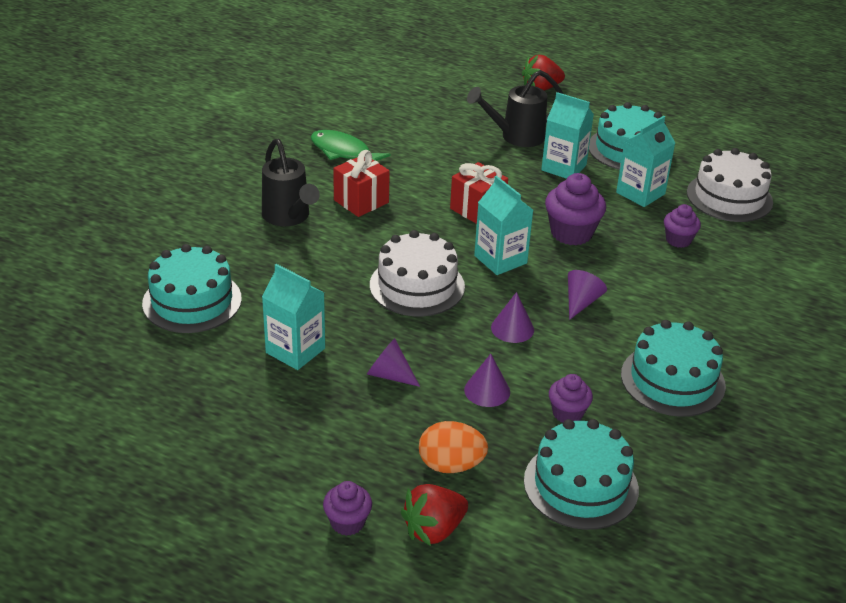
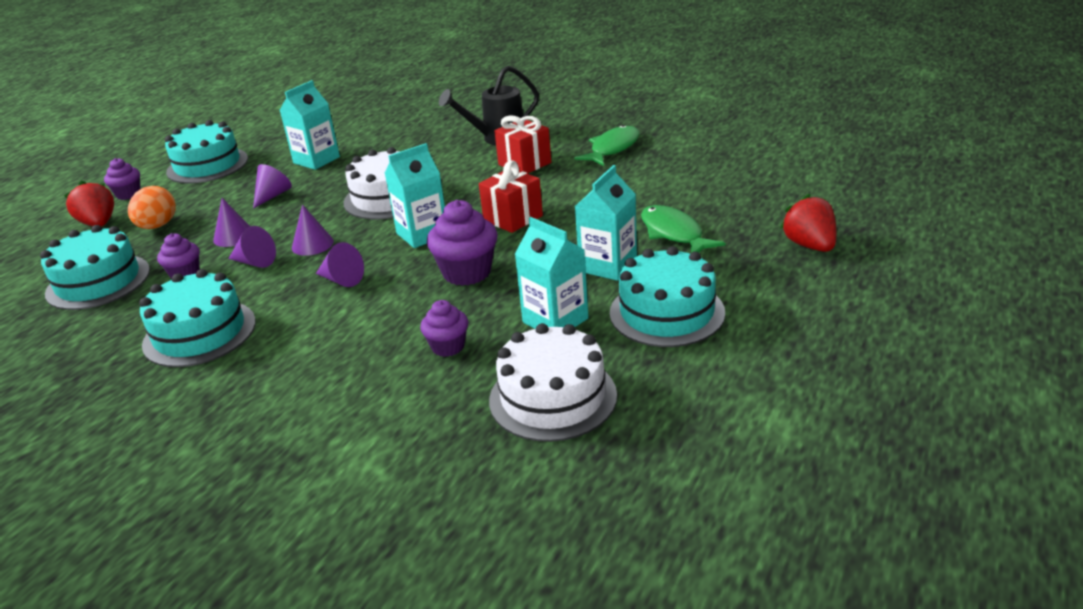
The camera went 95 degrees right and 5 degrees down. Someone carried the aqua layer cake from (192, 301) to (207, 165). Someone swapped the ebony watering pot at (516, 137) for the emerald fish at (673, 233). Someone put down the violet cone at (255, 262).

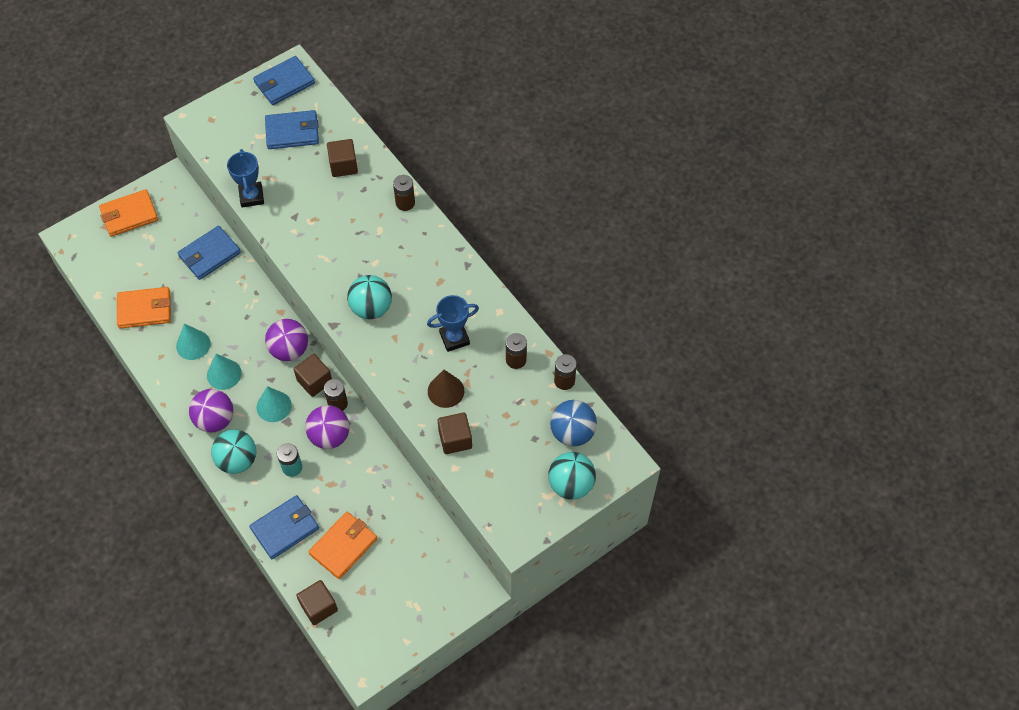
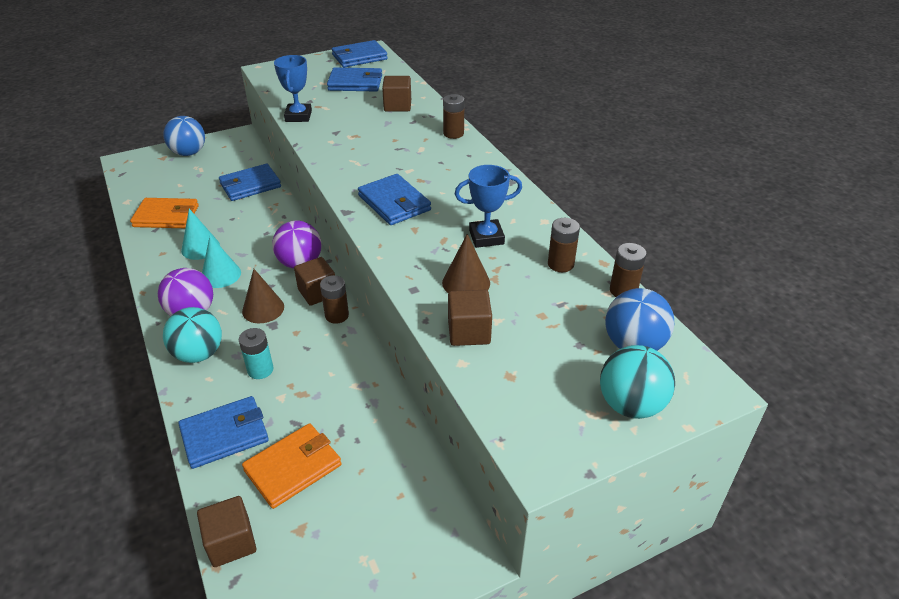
The camera went 10 degrees right and 20 degrees down. Someone swapped the orange-coloured wallet at (129, 215) for the blue play ball at (189, 153). Someone repainted the aqua cone at (274, 406), which became the russet cone at (263, 309). Someone took away the violet play ball at (330, 436). Someone swapped the aqua play ball at (371, 308) for the blue wallet at (394, 203).

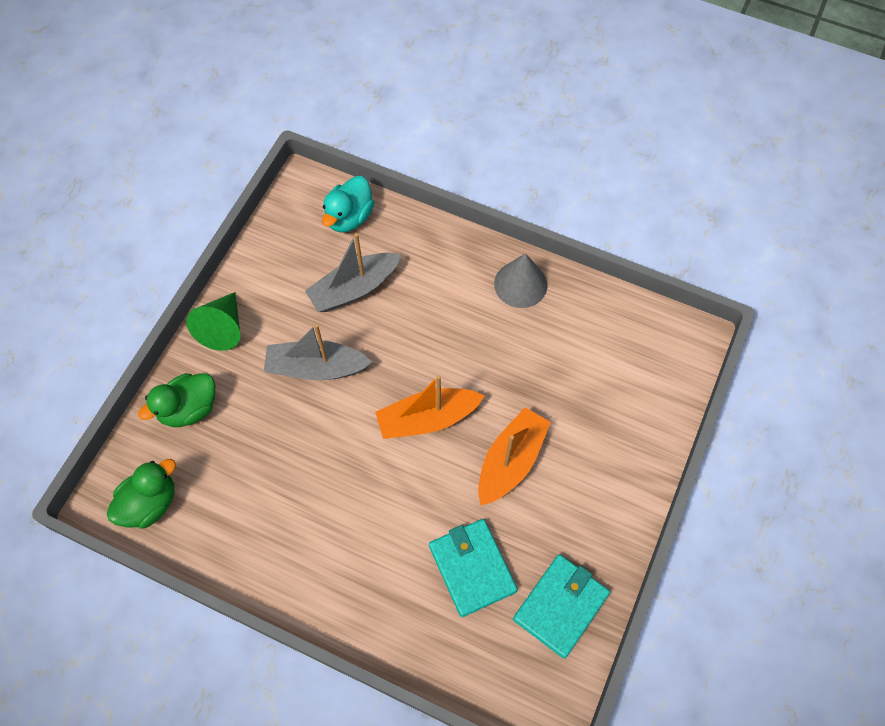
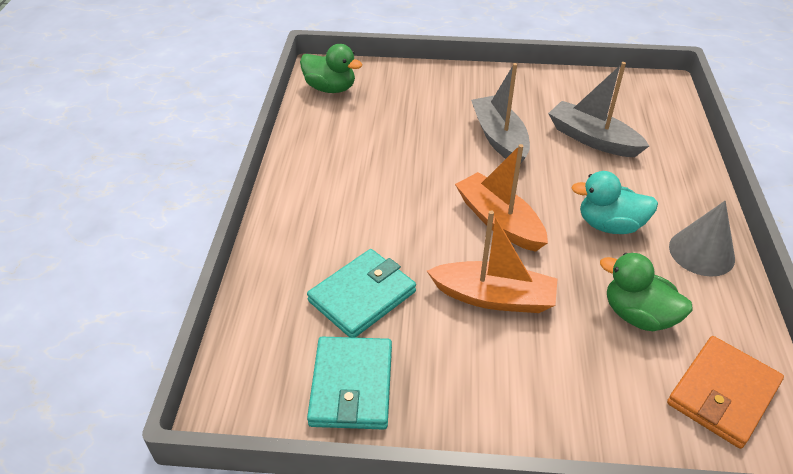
The camera went 70 degrees right and 20 degrees down. Someone carried the emerald duck from (189, 409) to (638, 315). Someone took away the emerald cone at (222, 328). Someone carried the aqua duck from (349, 217) to (609, 225). Someone rotated the aqua wallet at (561, 606) by 75 degrees clockwise. Someone put down the orange-coloured wallet at (722, 393).

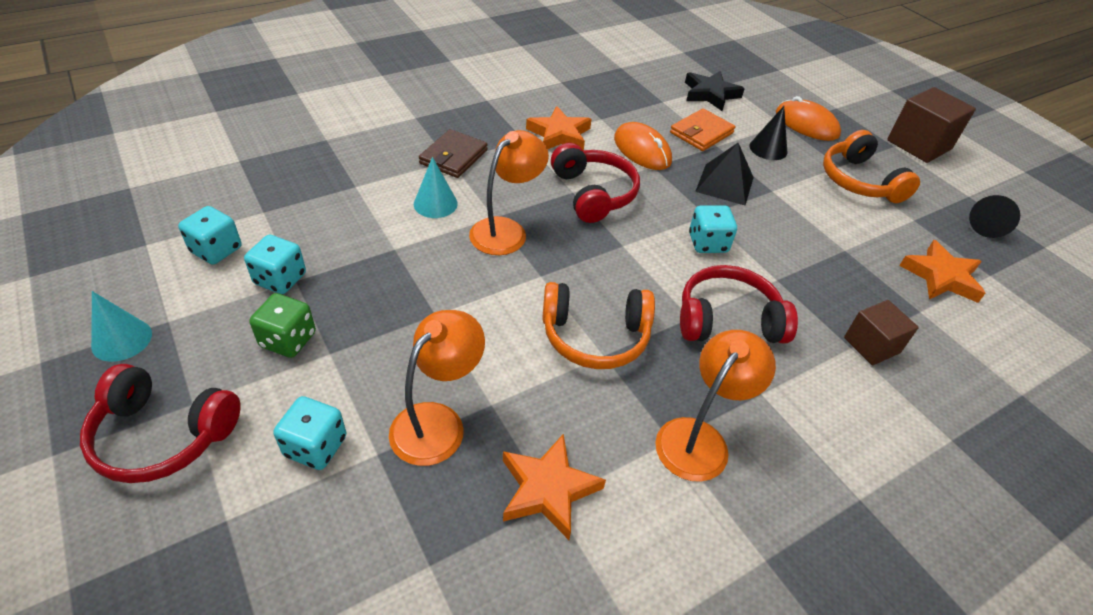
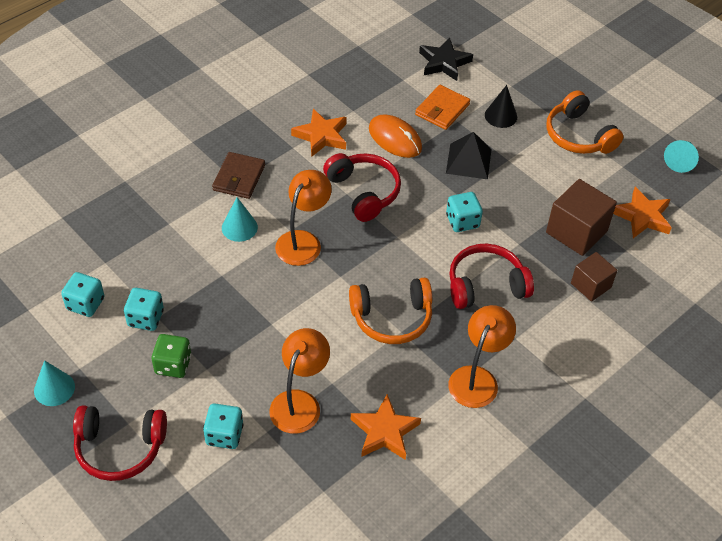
The camera went 10 degrees left and 5 degrees up. Someone took away the orange-coloured mouse at (806, 124). Someone carried the russet solid cube from (919, 145) to (576, 232). Someone repainted the ebony cone at (987, 225), which became the aqua cone at (680, 160).

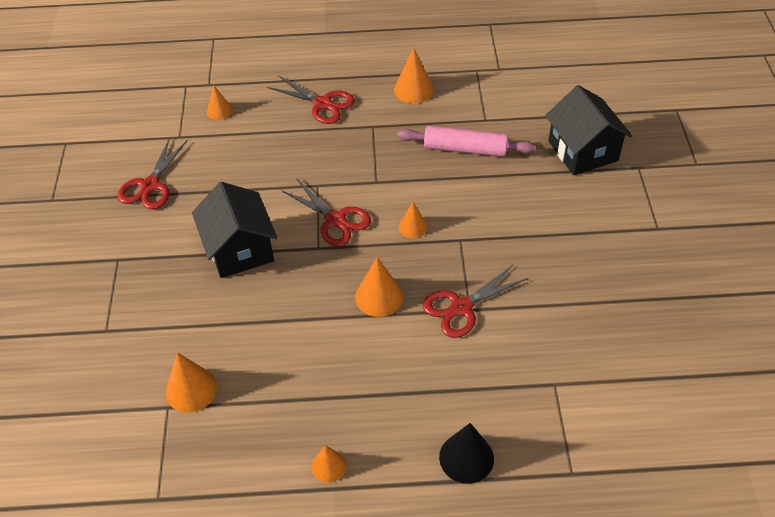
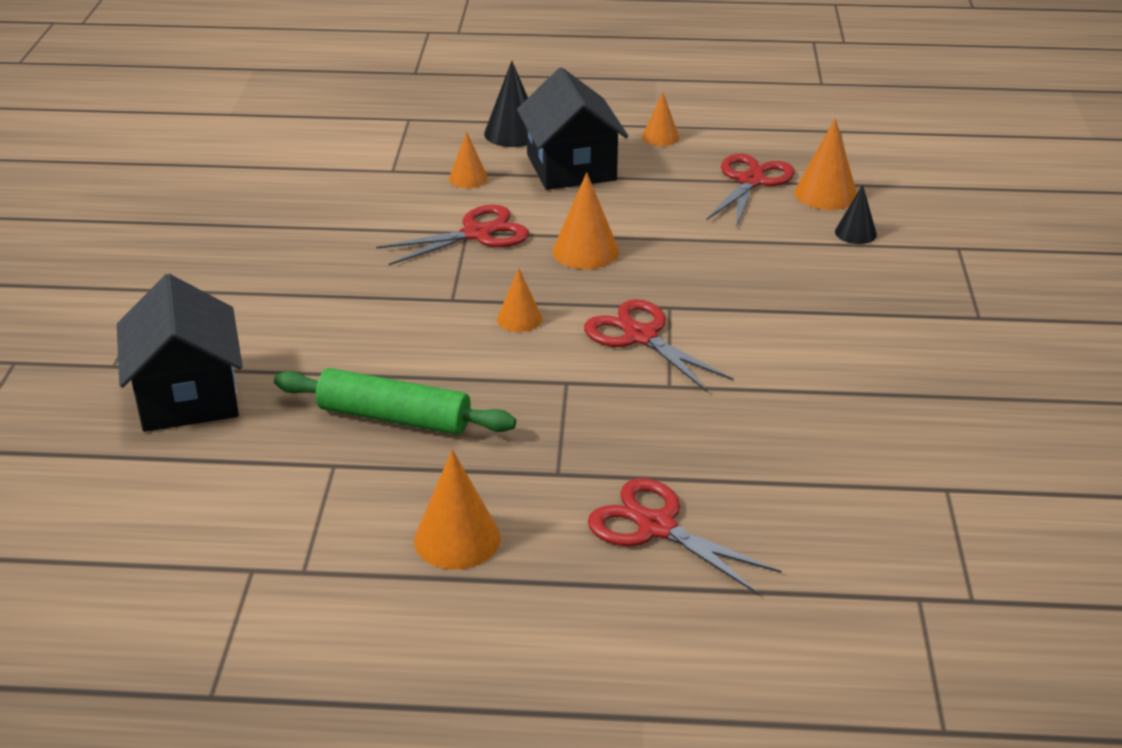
The camera went 175 degrees left and 15 degrees down. Someone carried the crimson shears from (150, 186) to (751, 181). Someone carried the ebony cottage from (239, 249) to (571, 167). Someone carried the orange-coloured cone from (219, 111) to (468, 178). Someone repainted the rose-pink pastry roller at (465, 149), which became the emerald pastry roller at (394, 417). Someone put down the ebony cone at (855, 233).

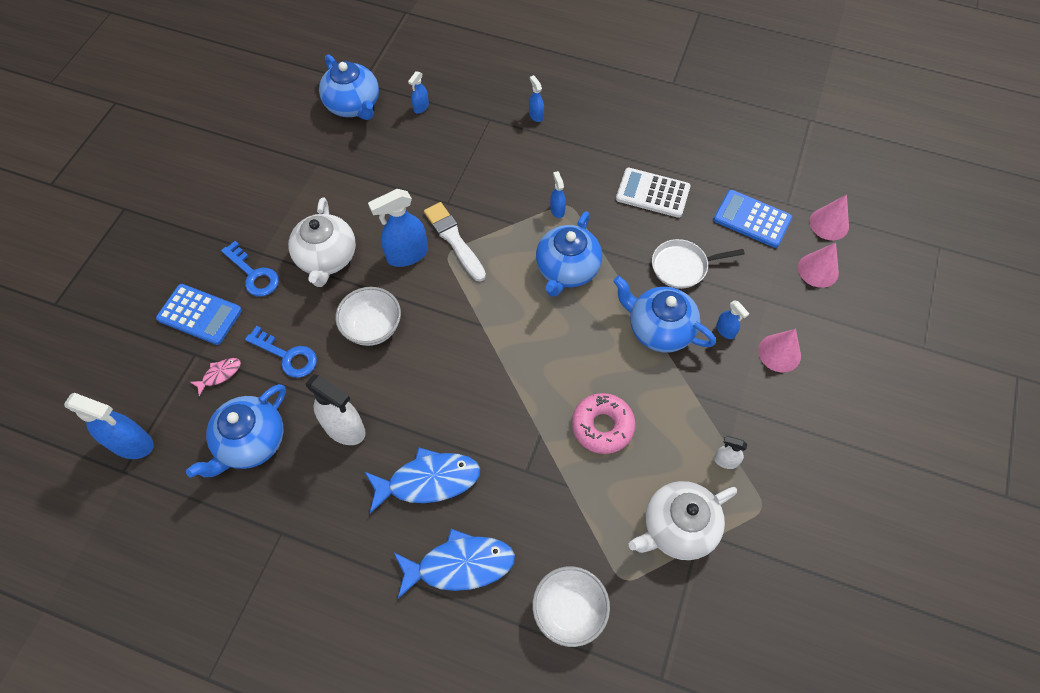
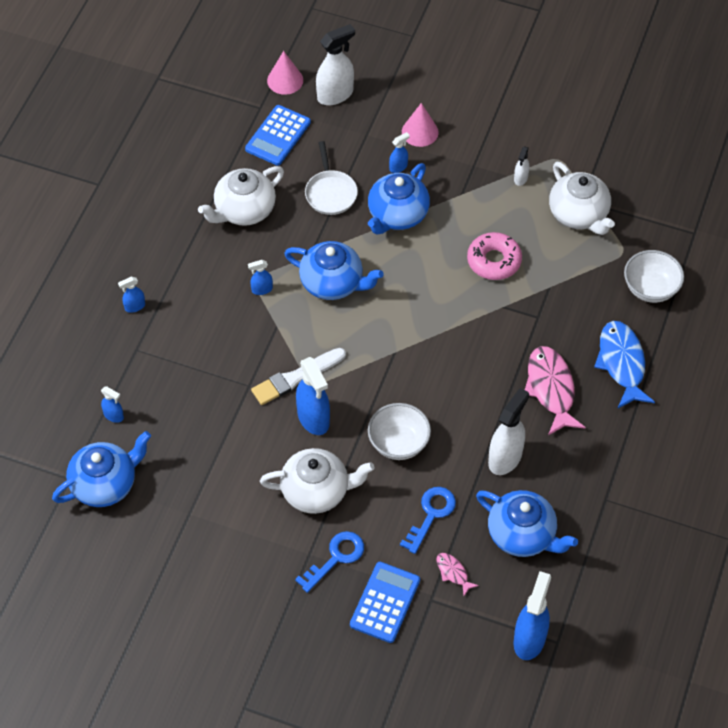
The camera went 90 degrees left and 5 degrees down. Someone repainted the blue fish at (428, 481), which became the rose-pink fish at (551, 389). Someone swapped the pure white calculator at (652, 193) for the pure white teapot at (244, 210). Someone swapped the rose-pink cone at (818, 270) for the pure white spray cleaner at (335, 95).

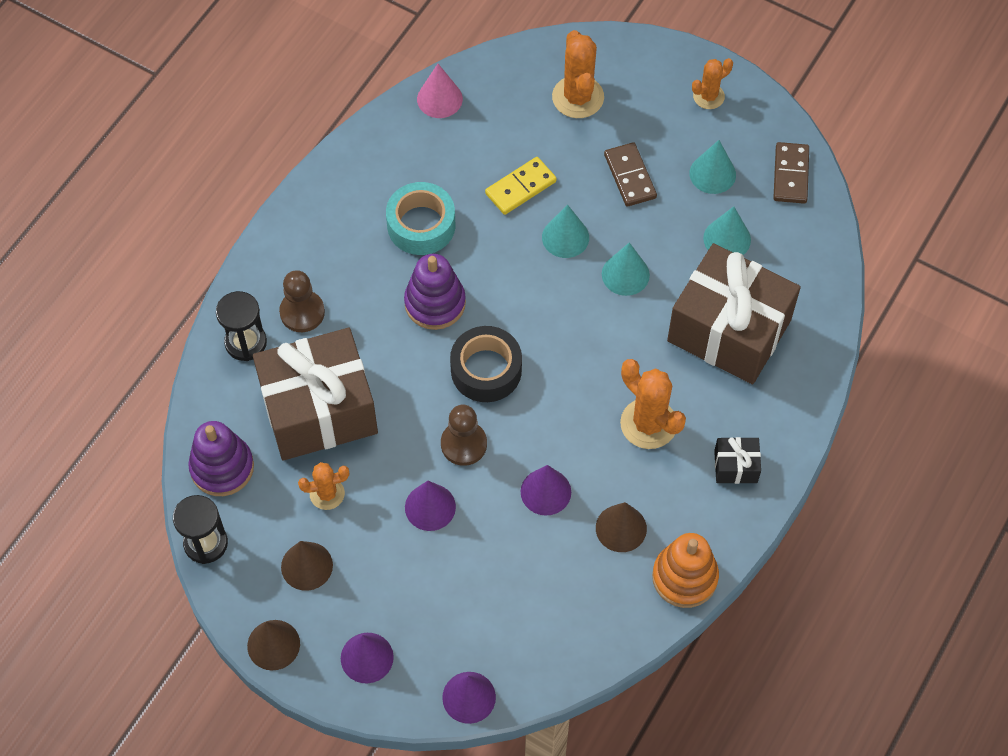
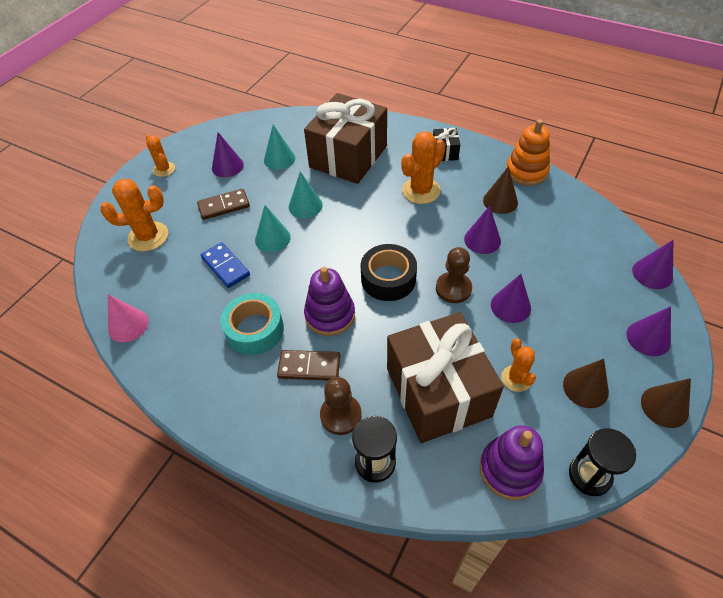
The camera went 90 degrees left and 10 degrees down. Someone repainted the golden domino tile at (520, 187), which became the blue domino tile at (225, 266). Someone repainted the aqua cone at (712, 174), which became the violet cone at (227, 166). Someone carried the russet domino tile from (790, 175) to (309, 367).

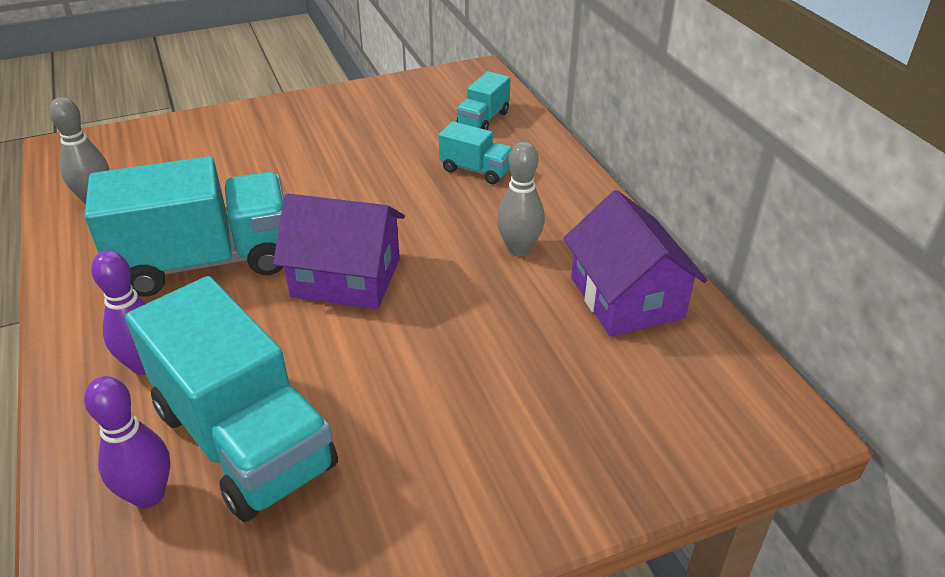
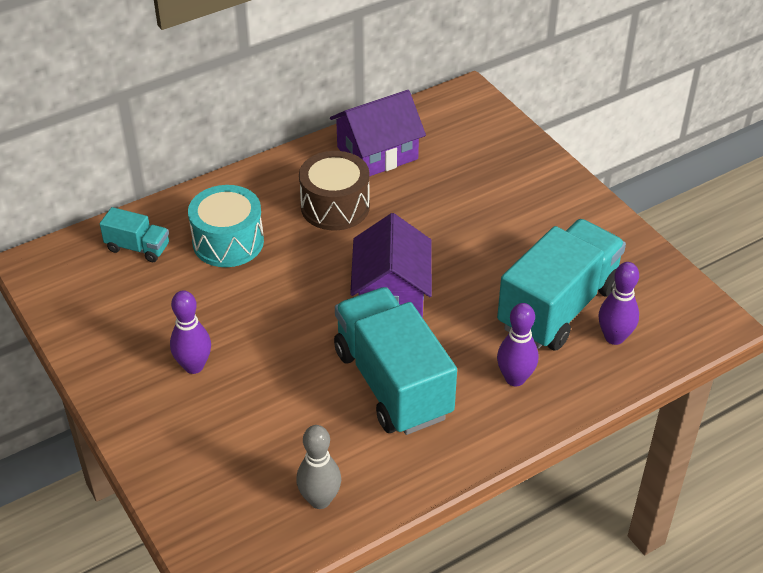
The camera went 100 degrees left and 5 degrees up. Someone swapped the aqua lorry at (476, 170) for the aqua drum at (228, 242). Someone swapped the ash-grey bowling pin at (519, 249) for the russet drum at (335, 206). Someone put down the violet bowling pin at (194, 366).

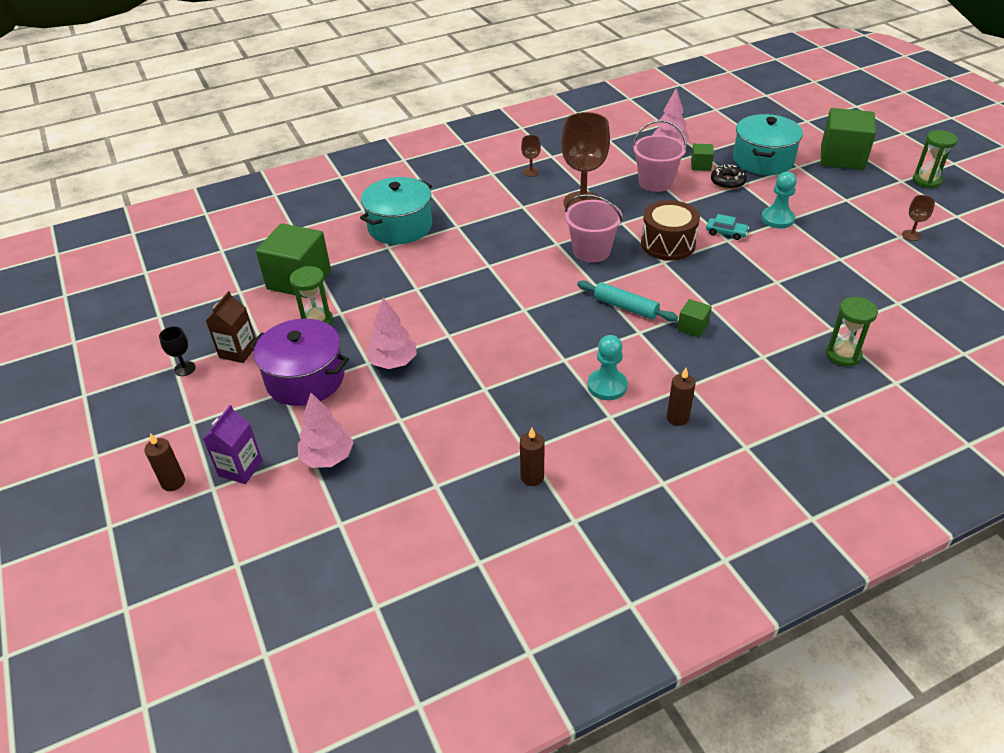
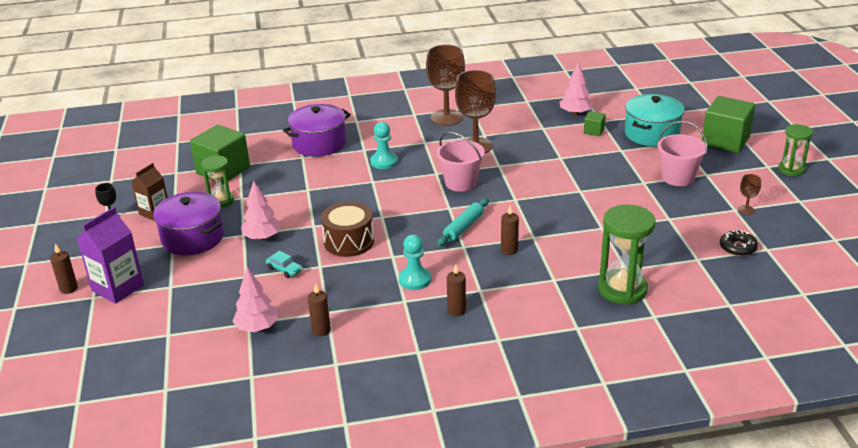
The camera went 15 degrees right and 10 degrees down. Someone scaled the violet juice carton at (240, 468) by 1.50. Someone carried the rose-pink toy tree from (327, 457) to (257, 327). Someone repainted the aqua cooking pot at (400, 226), which became the violet cooking pot at (319, 144). Someone scaled the russet wine glass at (531, 172) by 2.28. Someone rotated the aqua pastry roller at (625, 307) by 75 degrees clockwise. Someone carried the rose-pink pail from (655, 182) to (678, 177). Someone carried the russet drum from (668, 244) to (349, 241). Someone swapped the emerald solid cube at (692, 327) for the russet candle at (509, 250). Someone carried the aqua automobile from (726, 233) to (284, 269). Someone carried the ebony donut from (727, 182) to (737, 248). Someone carried the aqua pawn from (777, 219) to (384, 162). Someone scaled the emerald sand timer at (843, 355) by 1.63.

